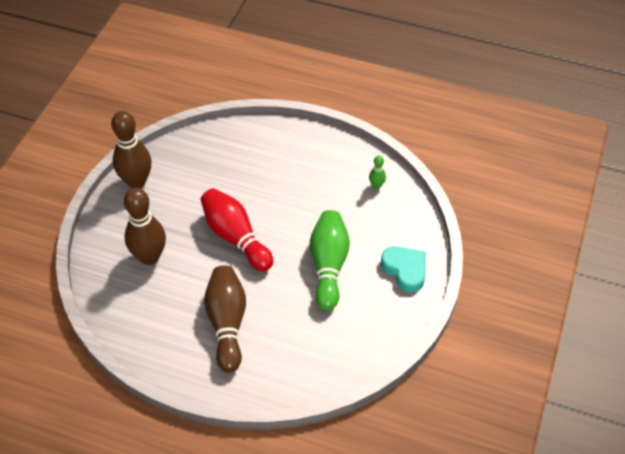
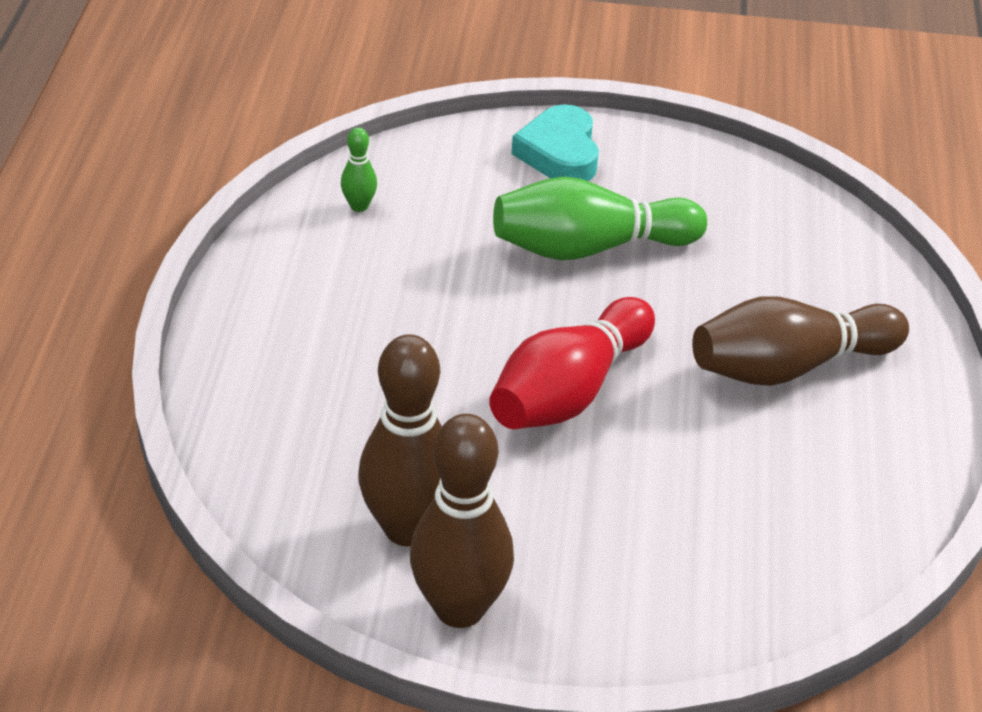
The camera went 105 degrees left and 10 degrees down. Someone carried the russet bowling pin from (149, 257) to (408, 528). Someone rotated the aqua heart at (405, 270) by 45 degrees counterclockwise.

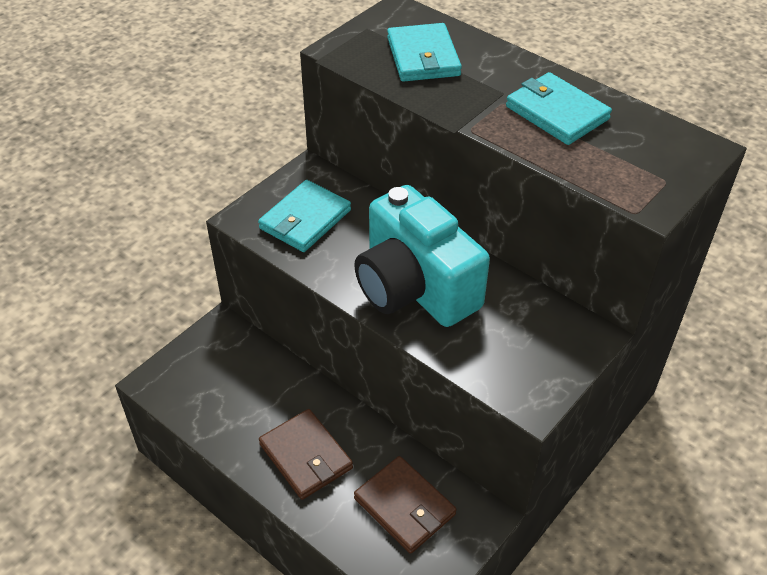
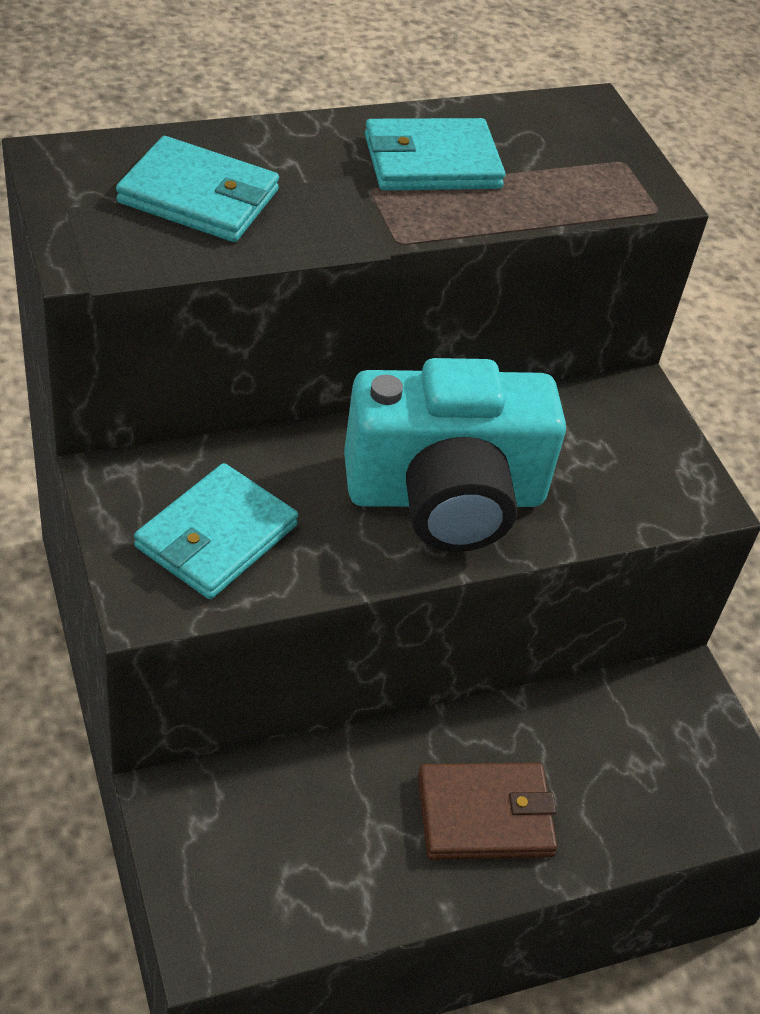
The camera went 65 degrees left and 0 degrees up. Someone rotated the aqua wallet at (305, 219) by 60 degrees clockwise. Someone took away the russet wallet at (404, 507).

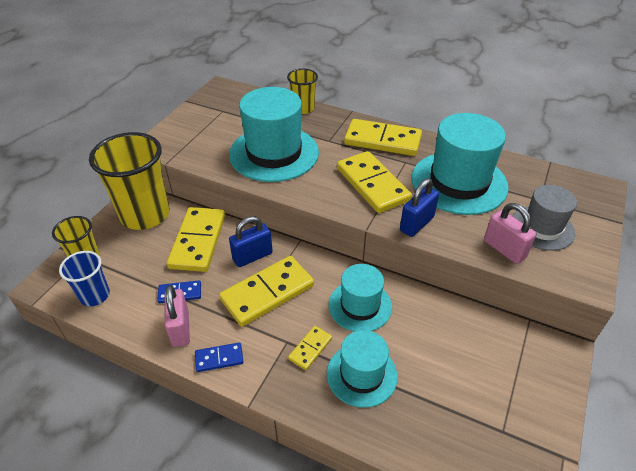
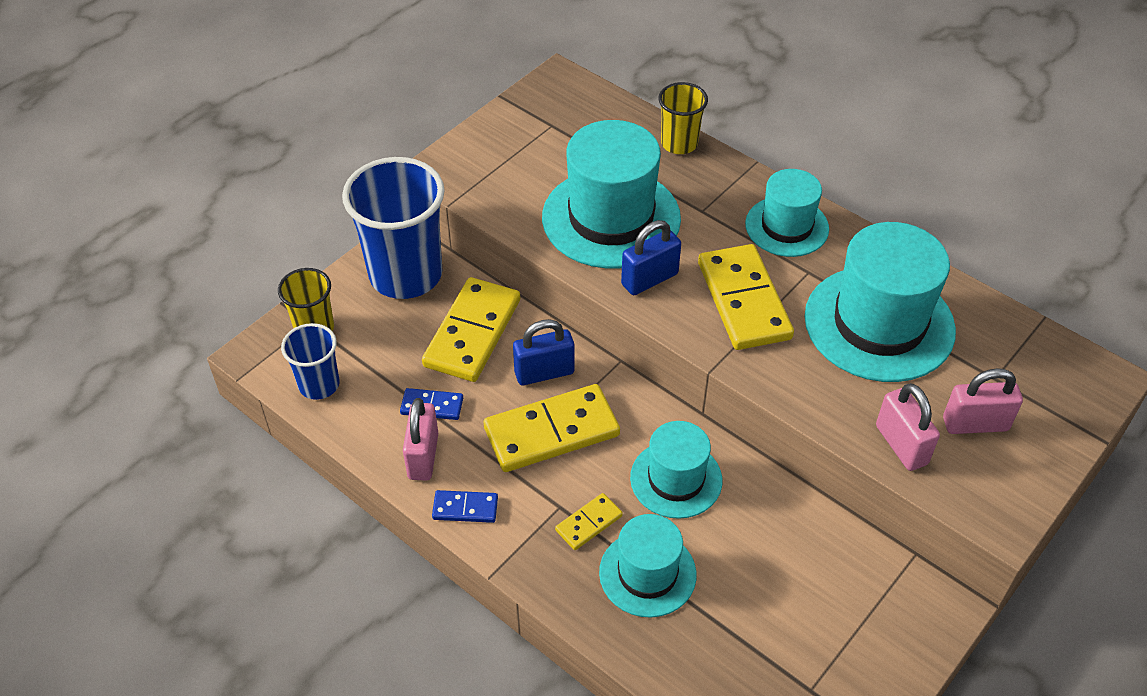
The camera went 15 degrees right and 5 degrees up. Someone repainted the golden tumbler at (145, 215), which became the blue tumbler at (406, 275). Someone swapped the golden domino tile at (382, 140) for the aqua tall hat at (786, 226). Someone carried the blue lock from (416, 224) to (649, 279). Someone swapped the ash-grey tall hat at (542, 228) for the rose-pink lock at (975, 424).

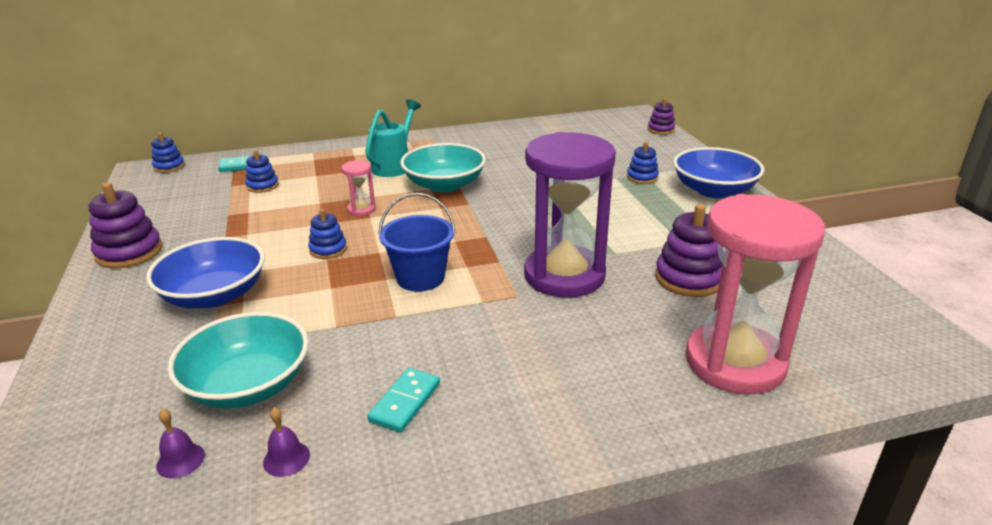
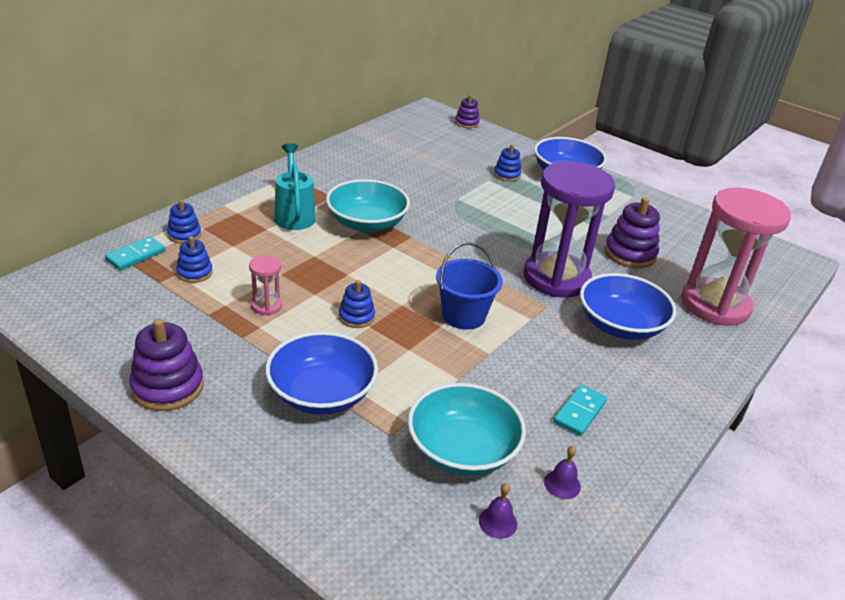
The camera went 40 degrees left and 5 degrees up. Someone carried the blue stacking toy from (169, 167) to (184, 235). Someone carried the rose-pink sand timer from (361, 210) to (266, 306). Someone rotated the aqua domino tile at (405, 402) by 45 degrees clockwise. Someone put down the blue deep dish at (620, 325).

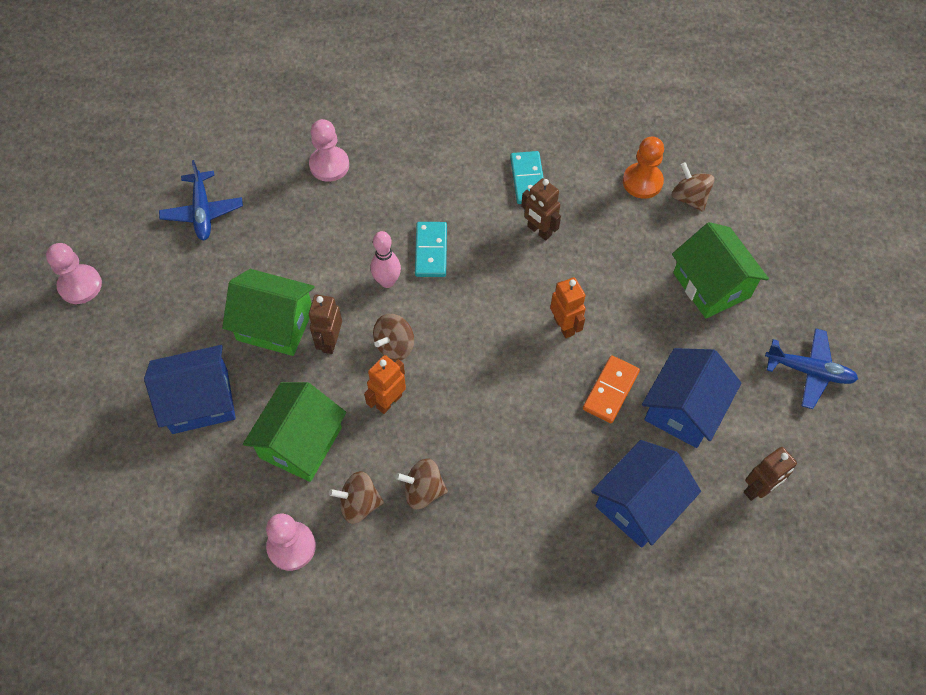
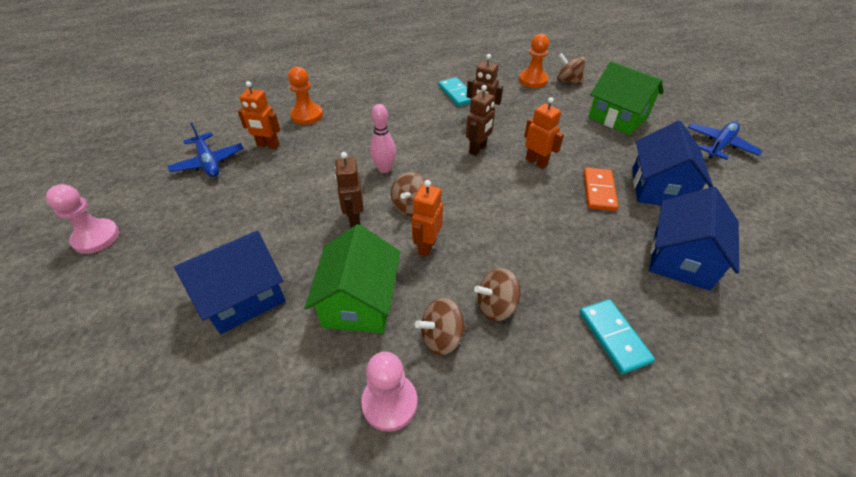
The camera went 20 degrees left and 15 degrees down. Someone took away the emerald cottage at (275, 324). Someone repainted the rose-pink pawn at (329, 165), which became the orange-coloured pawn at (307, 115). Someone carried the aqua domino tile from (431, 251) to (613, 337). Someone carried the russet toy robot from (758, 489) to (478, 149). Someone rotated the blue aeroplane at (809, 371) by 45 degrees counterclockwise. Someone put down the orange-coloured toy robot at (268, 146).

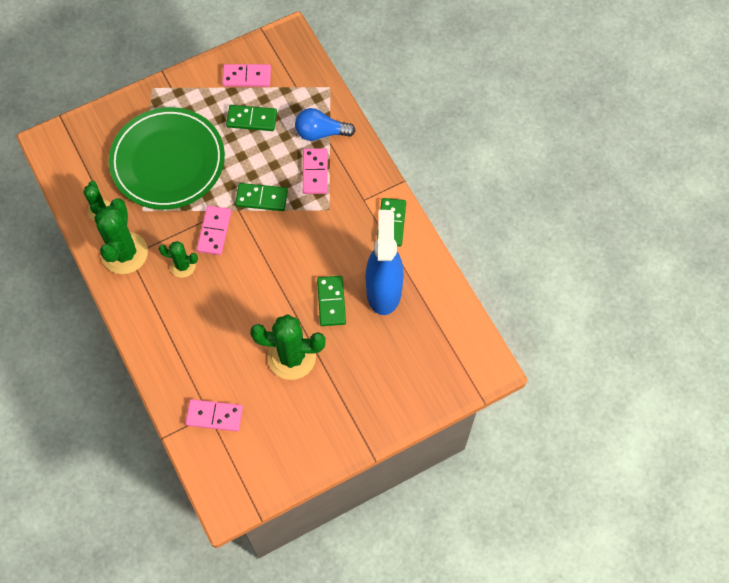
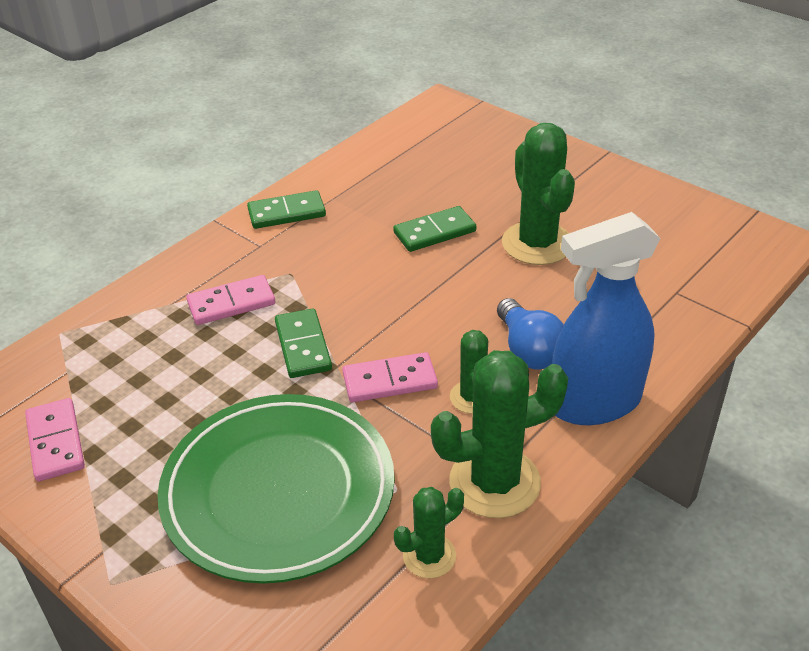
The camera went 110 degrees left and 25 degrees down. Someone took away the rose-pink domino tile at (214, 416). Someone took away the emerald domino tile at (252, 119). Someone carried the blue light bulb from (320, 132) to (528, 350). Someone carried the blue spray cleaner from (383, 290) to (594, 403).

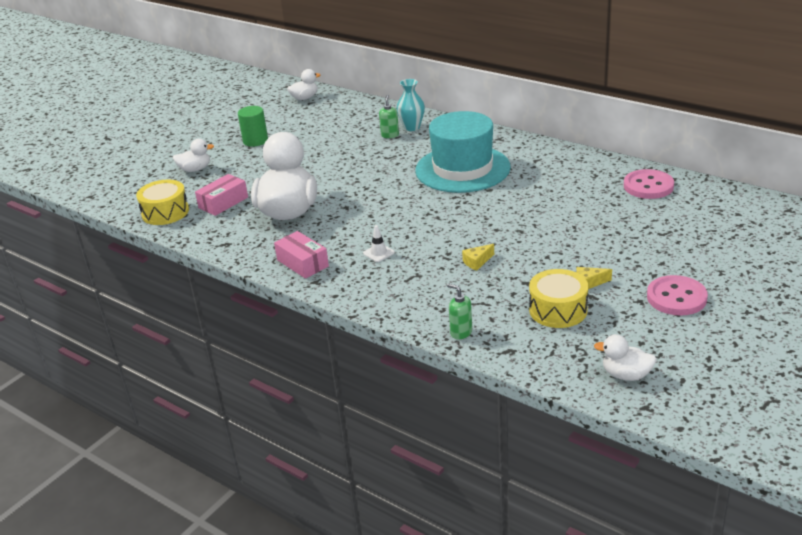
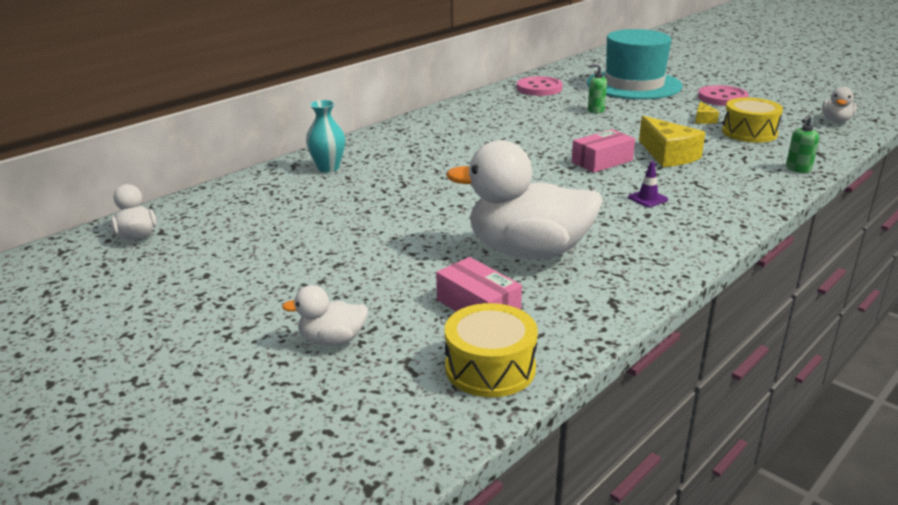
The camera went 85 degrees left and 5 degrees down. Someone rotated the pure white duck at (195, 169) by 90 degrees counterclockwise. Someone took away the emerald cylinder shape at (255, 141). Someone carried the rose-pink box from (302, 263) to (602, 161). Someone repainted the pure white road cone at (378, 253), which became the violet road cone at (647, 198). Someone carried the emerald pump bottle from (390, 135) to (595, 110). Someone carried the aqua tall hat from (462, 169) to (634, 85). Someone scaled the golden piece of cheese at (477, 262) by 2.01.

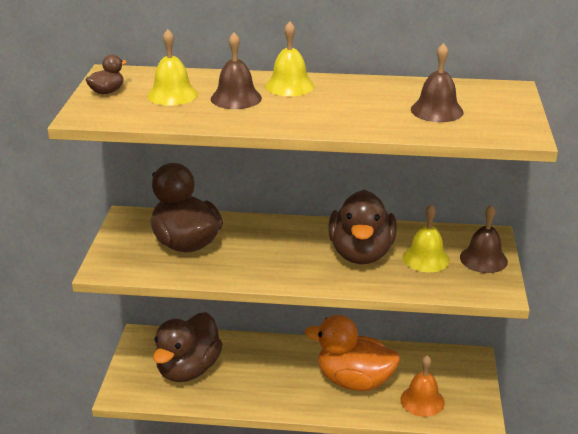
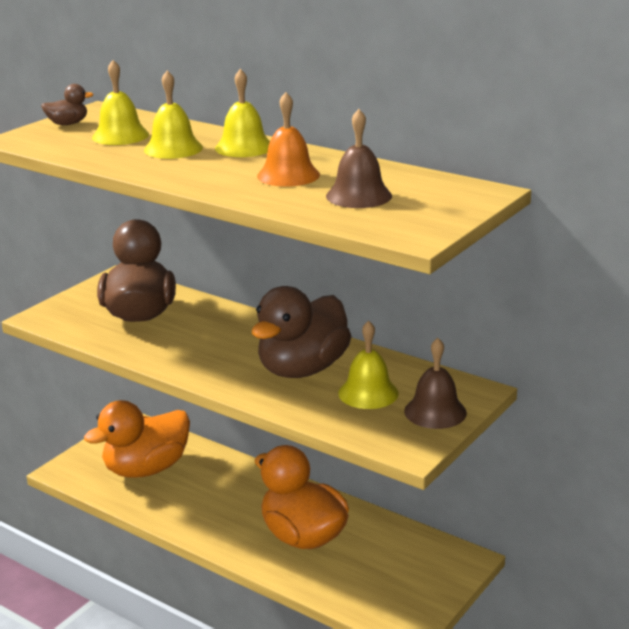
The camera went 30 degrees right and 5 degrees down. Someone repainted the russet duck at (188, 369), which became the orange-coloured duck at (146, 469). Someone repainted the russet school bell at (236, 98), which became the golden school bell at (173, 149). Someone carried the orange-coloured school bell from (422, 401) to (288, 175).

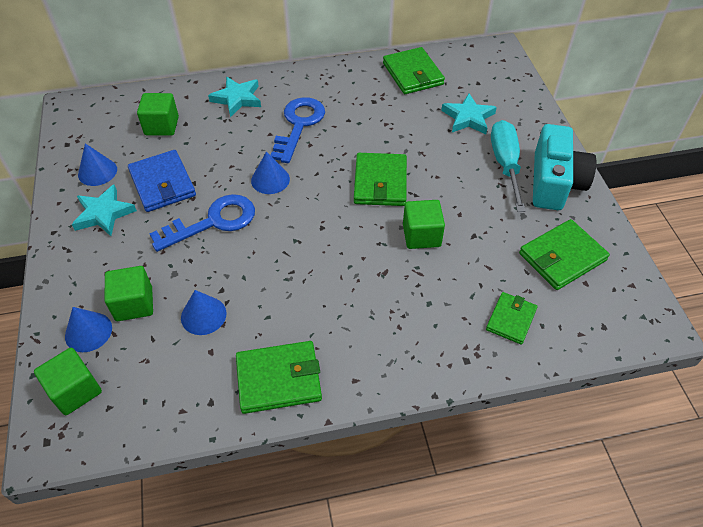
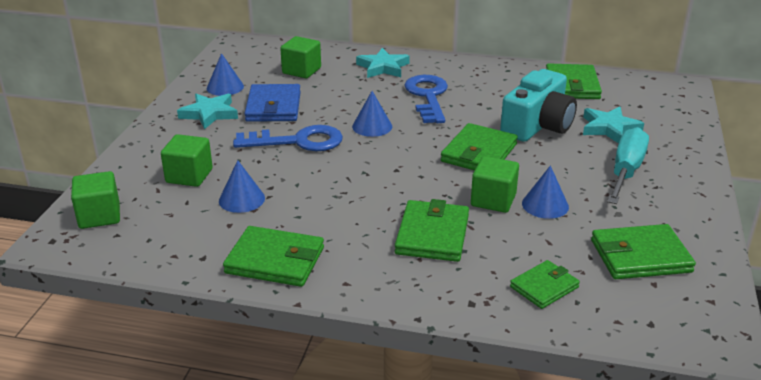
The camera went 25 degrees right and 20 degrees down. Someone carried the blue cone from (88, 332) to (545, 205). Someone rotated the blue key at (299, 125) by 45 degrees counterclockwise. Someone carried the aqua photo camera from (554, 182) to (538, 125). Someone put down the emerald wallet at (432, 235).

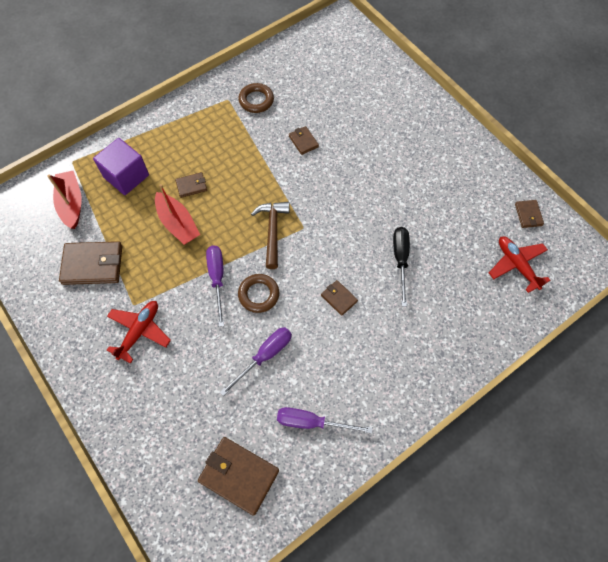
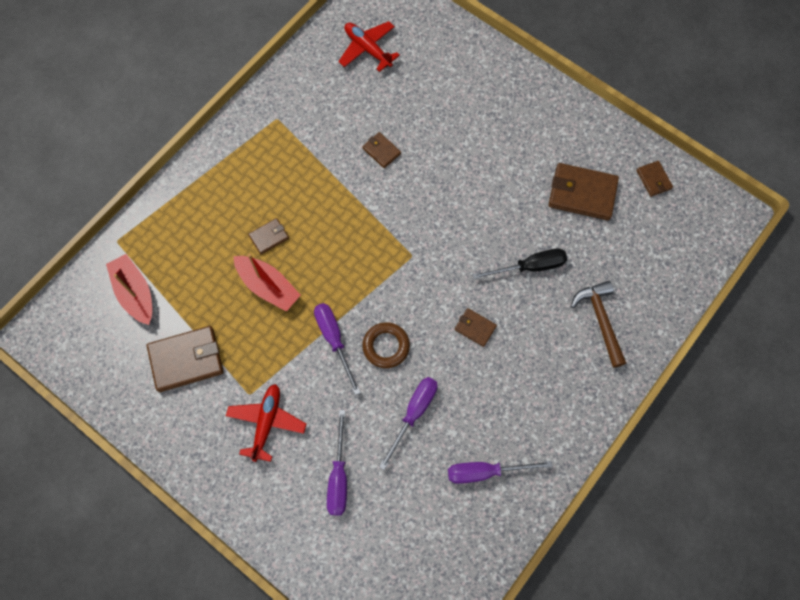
The camera went 15 degrees left and 5 degrees up. Someone took away the violet solid cube at (126, 176). Someone carried the russet wallet from (239, 475) to (582, 193). Someone took away the russet torus at (256, 100). Someone carried the russet claw hammer from (272, 231) to (600, 320). Someone rotated the ebony flat screwdriver at (400, 260) by 90 degrees clockwise. Someone carried the crimson aeroplane from (516, 265) to (368, 49). Someone put down the violet flat screwdriver at (338, 476).

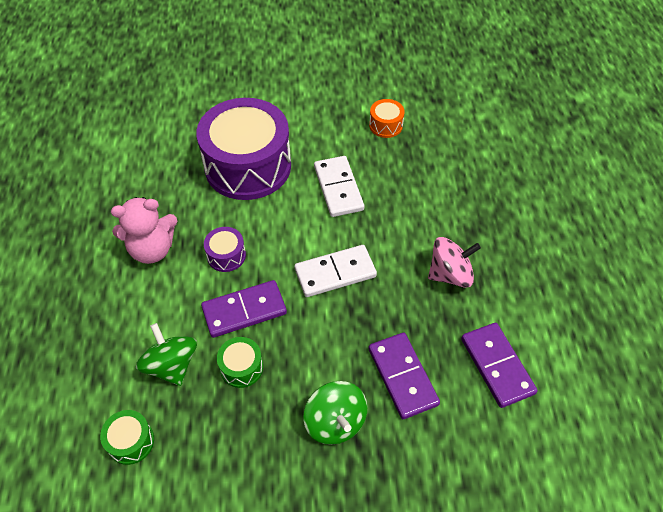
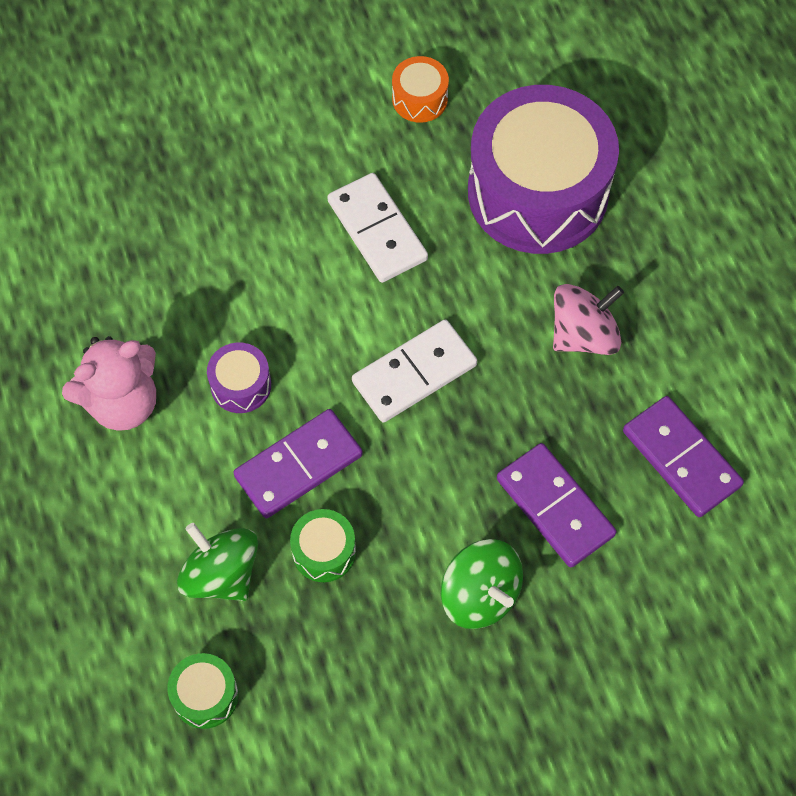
The camera went 15 degrees left and 10 degrees up. Someone carried the violet drum from (248, 166) to (538, 192).

